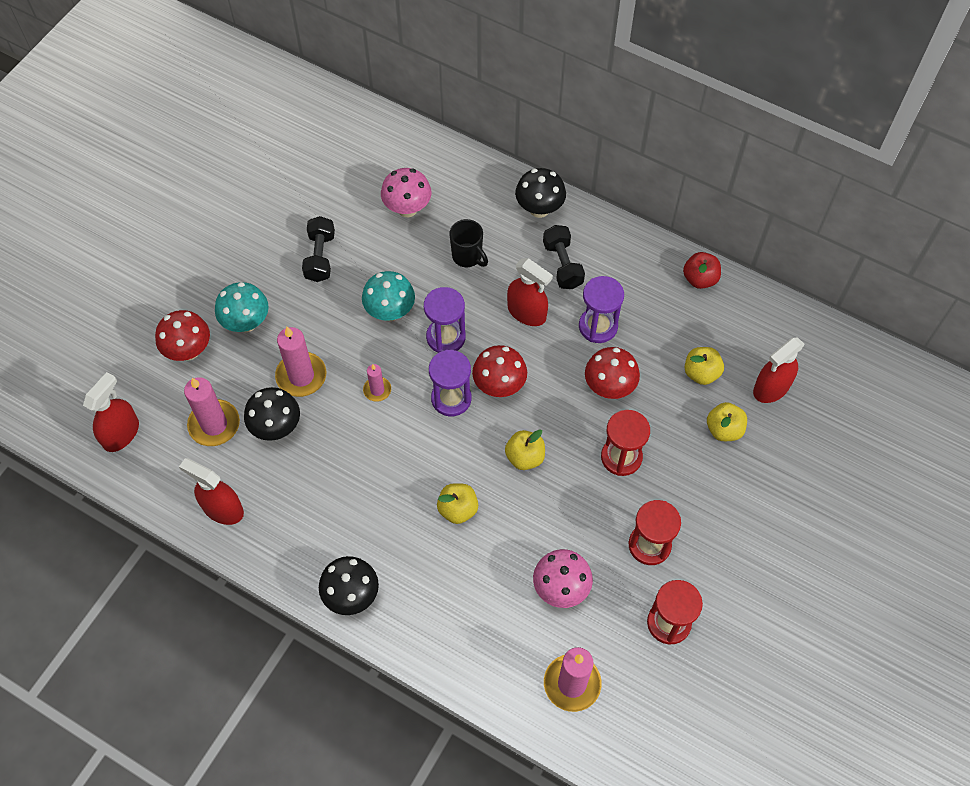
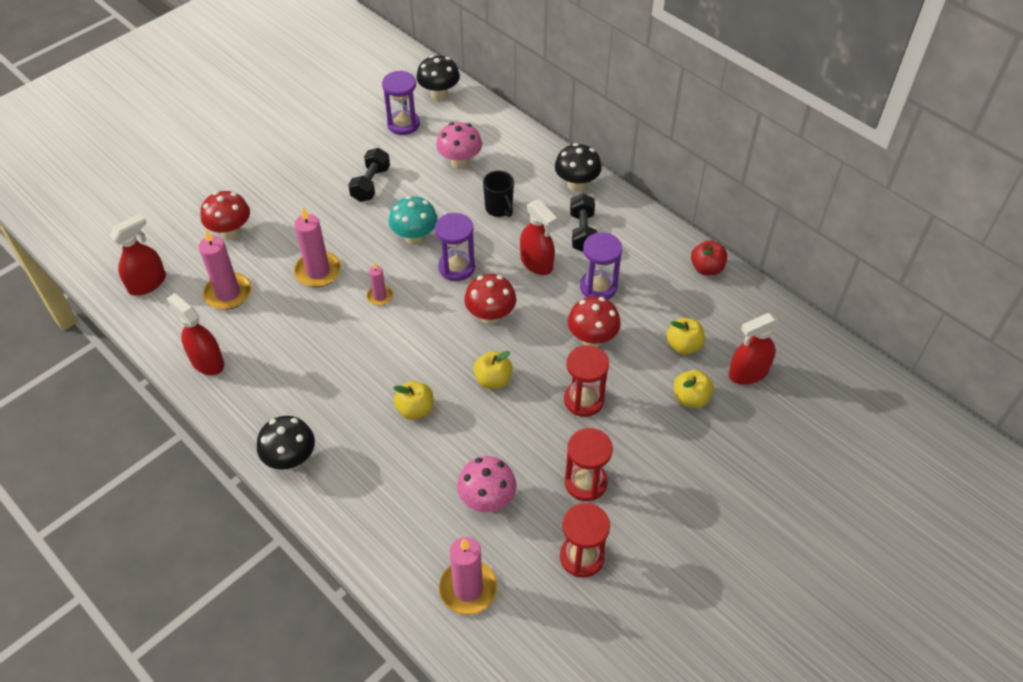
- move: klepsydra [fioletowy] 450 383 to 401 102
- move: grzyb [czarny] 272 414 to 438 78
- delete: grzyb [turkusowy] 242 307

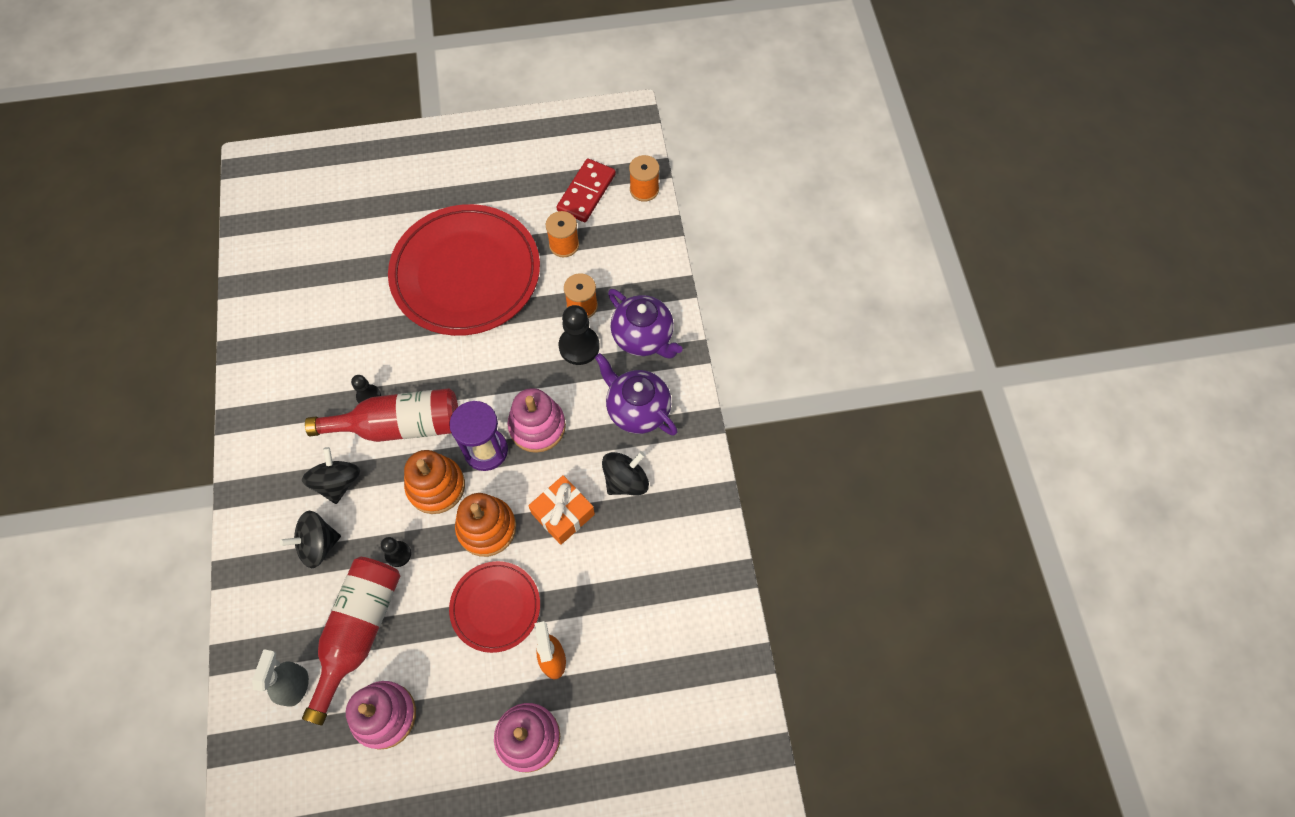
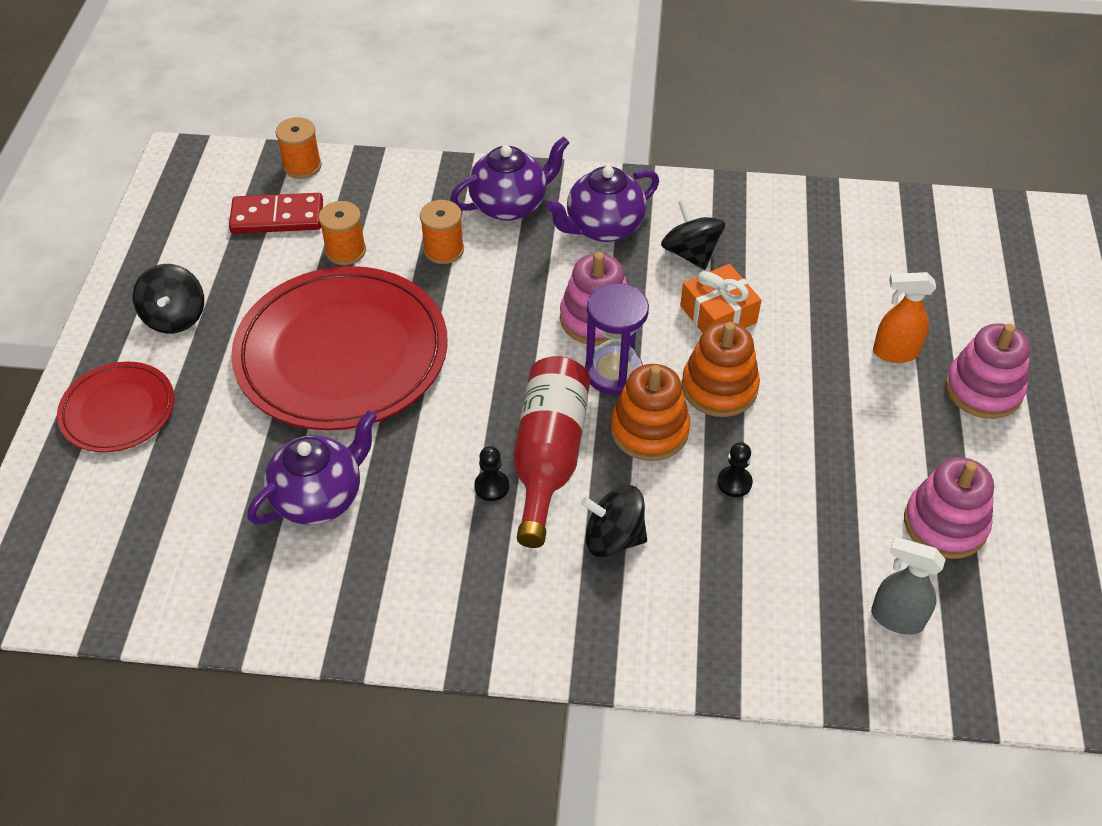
- move: talerz [czerwony] 494 607 to 116 406
- move: bączek [czarny] 310 539 to 168 299
- rotate: kostka domina [czerwony] 586 190 = 276 213 45 degrees counterclockwise
- insert: imbryk [fioletowy] 312 467
- delete: butelka [czerwony] 351 641
- delete: pionek [czarny] 579 335

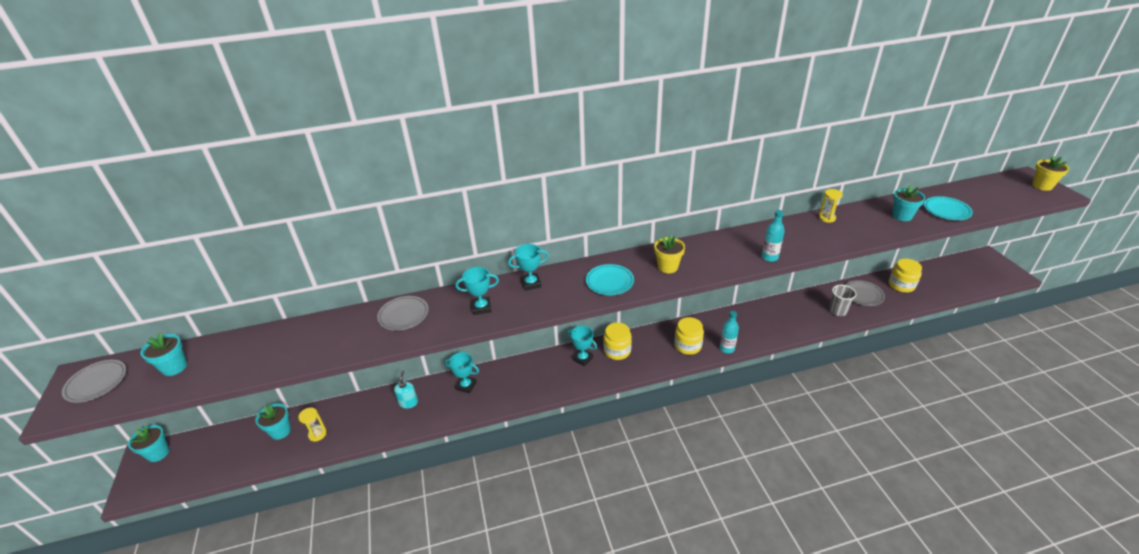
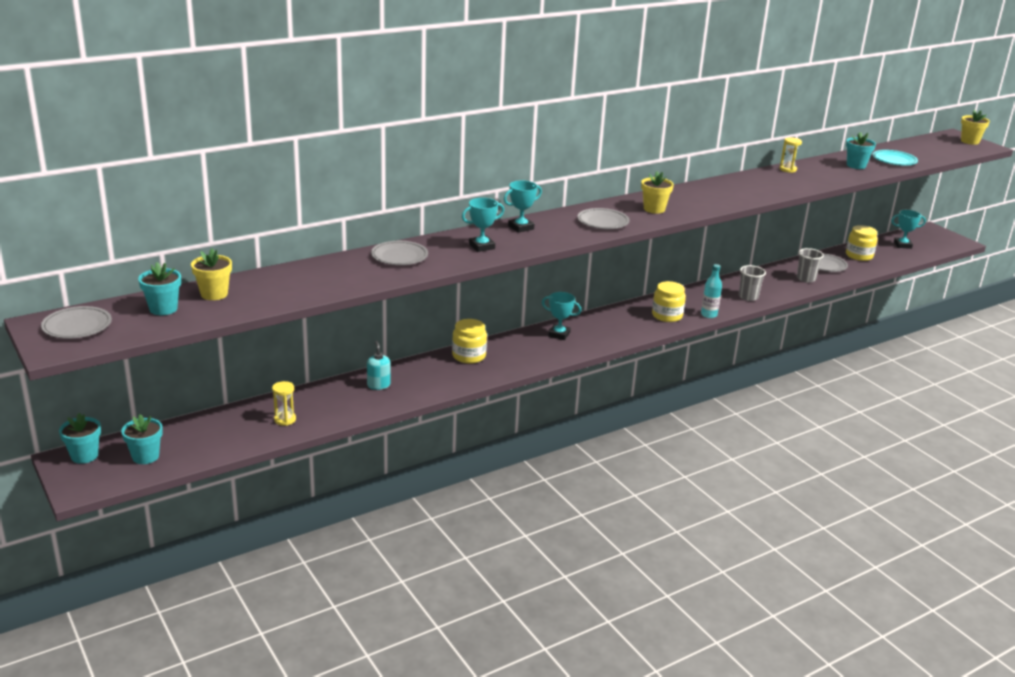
- move: doniczka [turkusowy] 273 421 to 142 439
- insert: doniczka [żółty] 211 274
- move: słoik [żółty] 617 341 to 469 341
- recolor: talerz [turkusowy] 610 279 to talerz [szary] 603 218
- insert: szklanka [szary] 752 283
- move: puchar [turkusowy] 462 372 to 908 229
- delete: butelka [turkusowy] 773 236

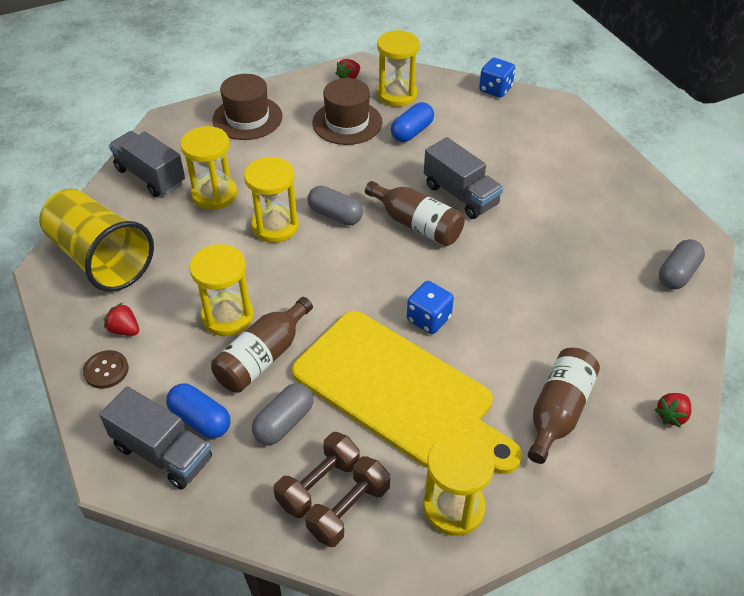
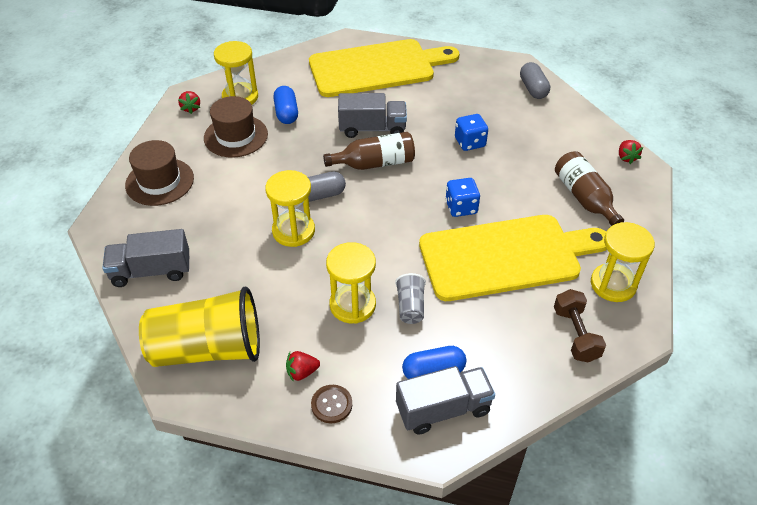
- insert: deska do krojenia [żółty] 384 68
- replace: butelka [brązowy] 262 345 to szklanka [szary] 410 298
- move: kostka do gry [niebieski] 497 78 to 471 132
- delete: klepsydra [żółty] 208 168
- delete: kapsułka [szary] 282 414
- delete: hantel [brązowy] 316 475

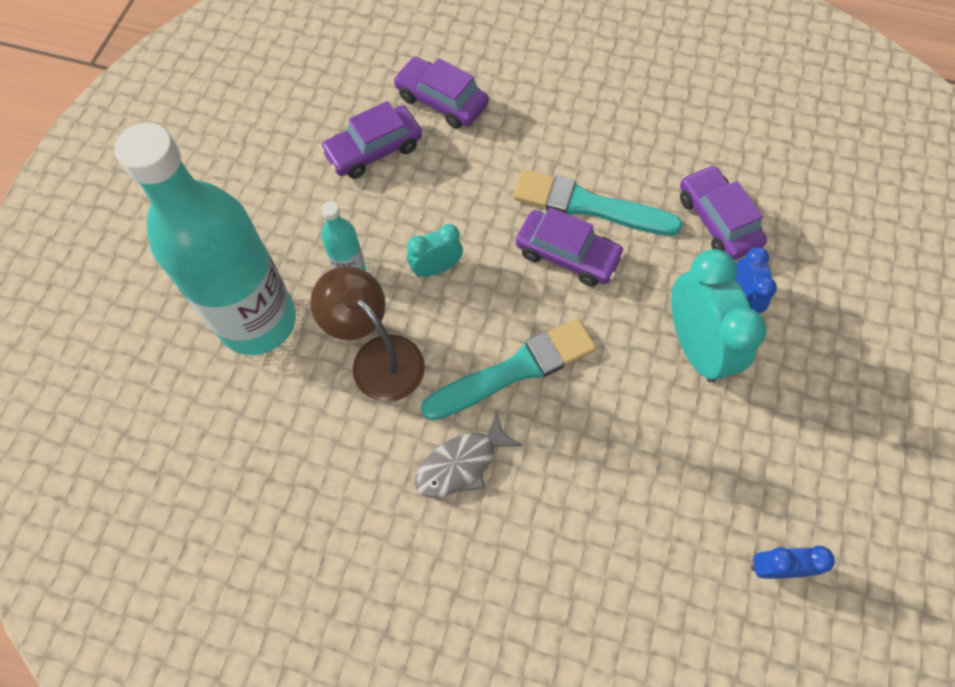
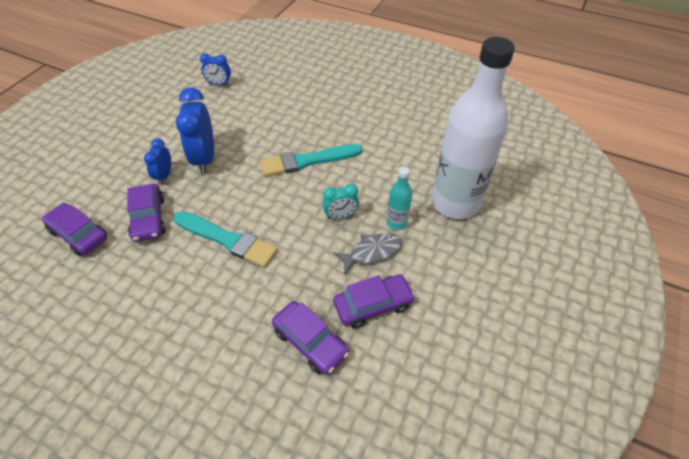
- move: samochód [fioletowy] 570 247 to 74 229
- recolor: budzik [turkusowy] 718 316 to budzik [niebieski] 195 130
- move: ryba [szary] 468 455 to 367 253
- recolor: butelka [turkusowy] 205 238 to butelka [biały] 473 128
- delete: lampka [brązowy] 367 334

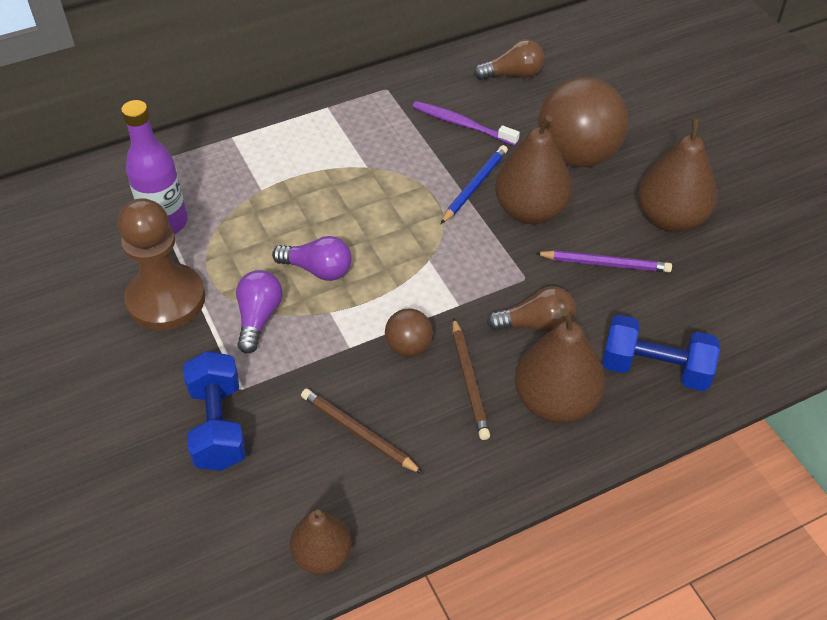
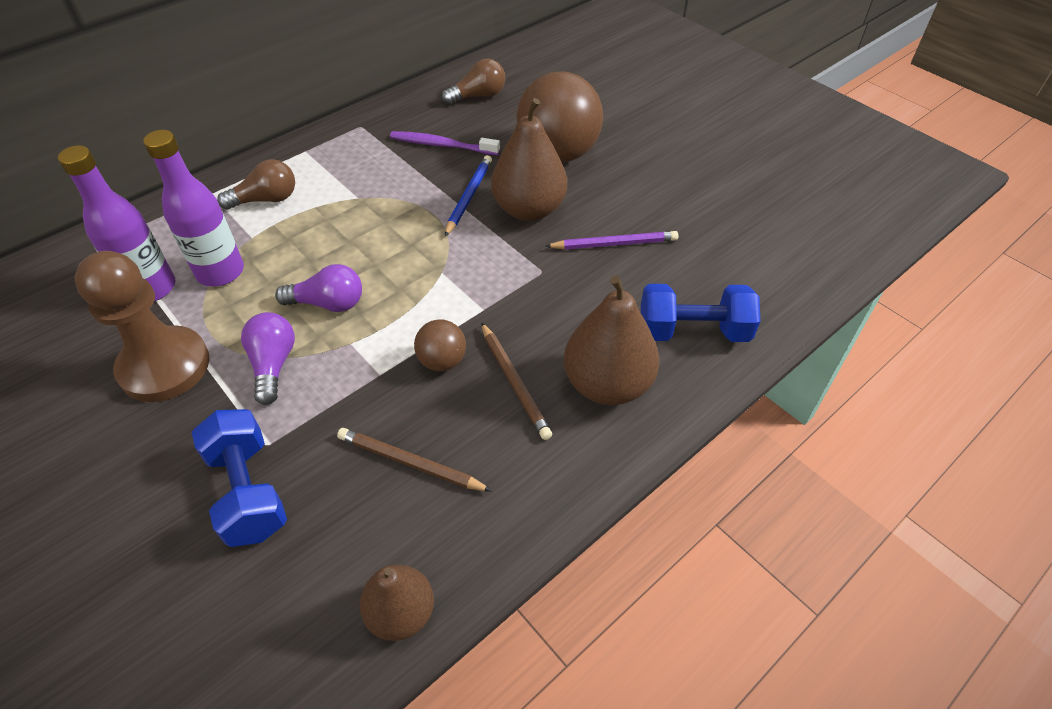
- insert: butelka [fioletowy] 193 208
- move: żarówka [brązowy] 531 309 to 256 184
- delete: gruszka [brązowy] 677 175

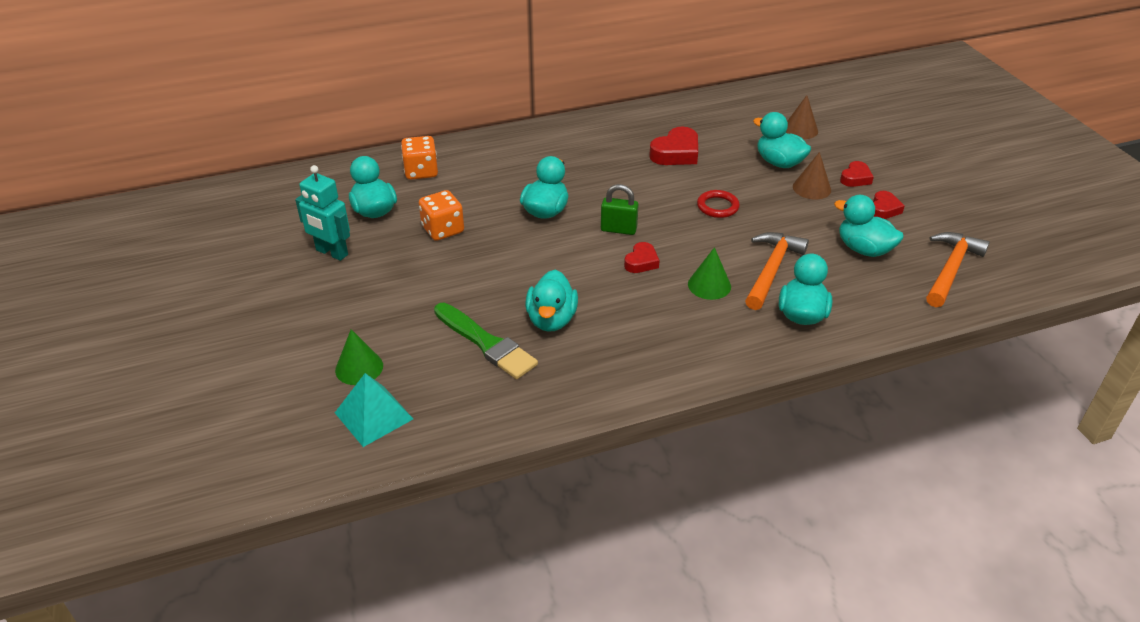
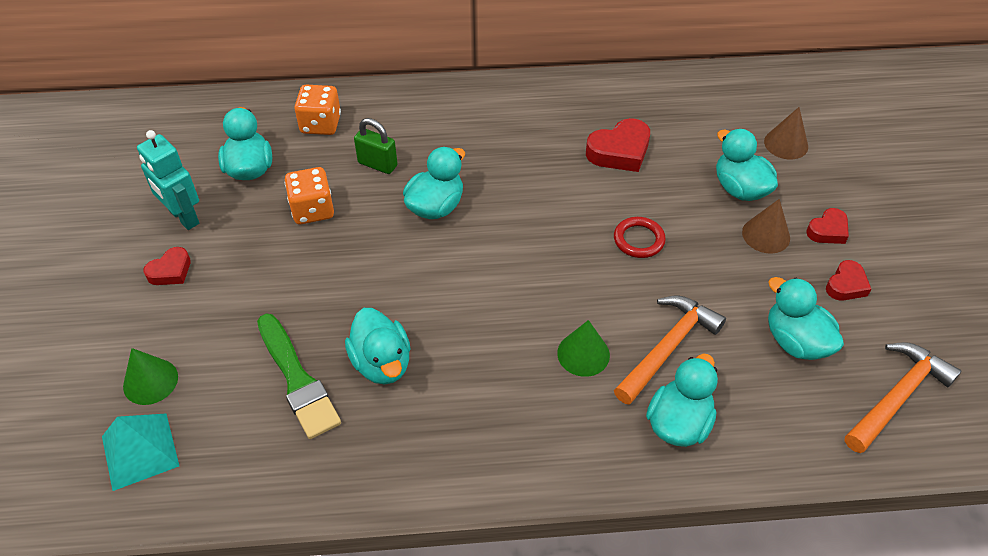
- move: serce [czerwony] 642 257 to 167 266
- rotate: kaczka [turkusowy] 551 301 = 377 346 45 degrees counterclockwise
- move: kłódka [zielony] 620 209 to 376 146

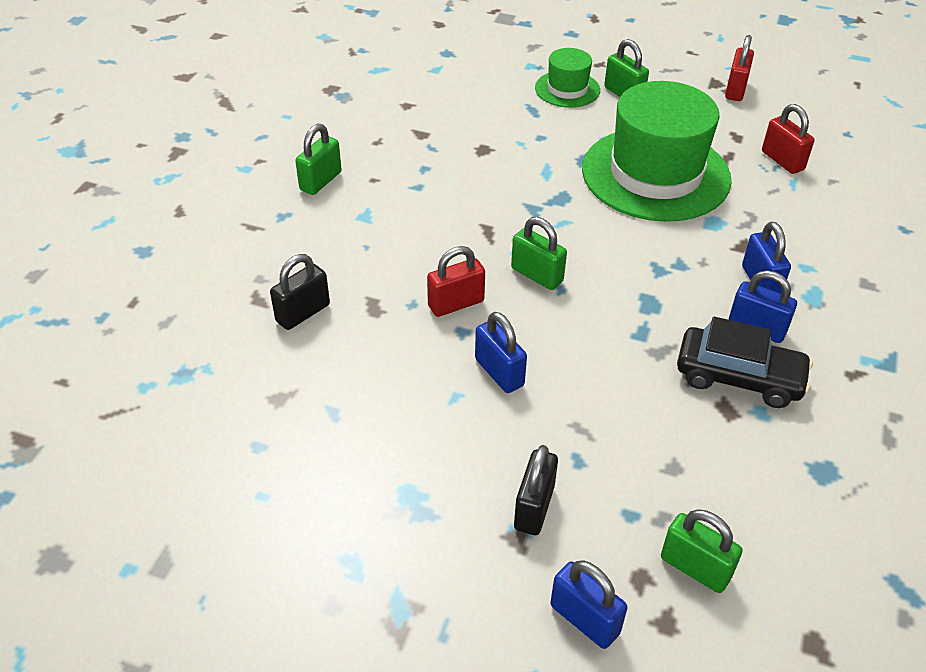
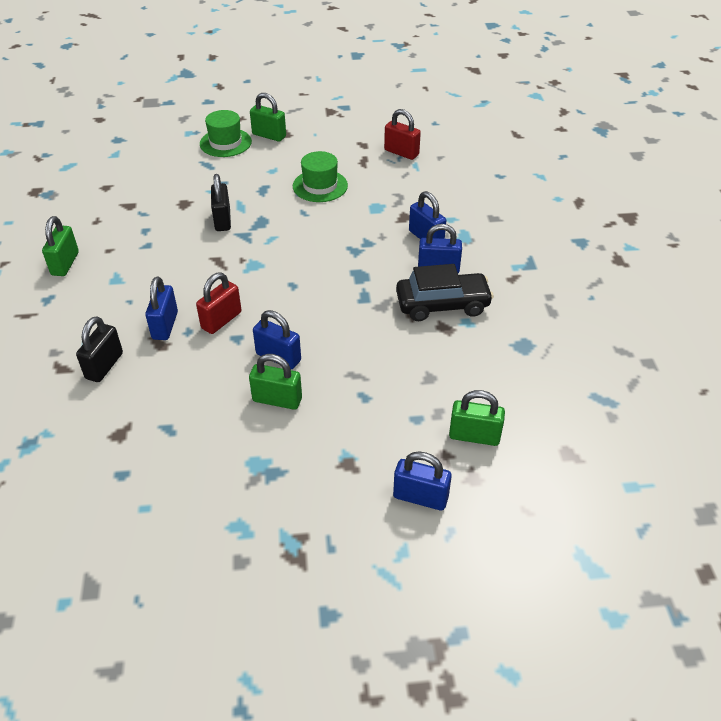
- insert: kłódka [niebieski] 161 308
- move: kłódka [czarny] 536 490 to 221 202
- move: kłódka [zielony] 539 253 to 275 382
- resize: kapelusz [zielony] 657 151 = 320 176 x0.49
- delete: kłódka [czerwony] 739 68

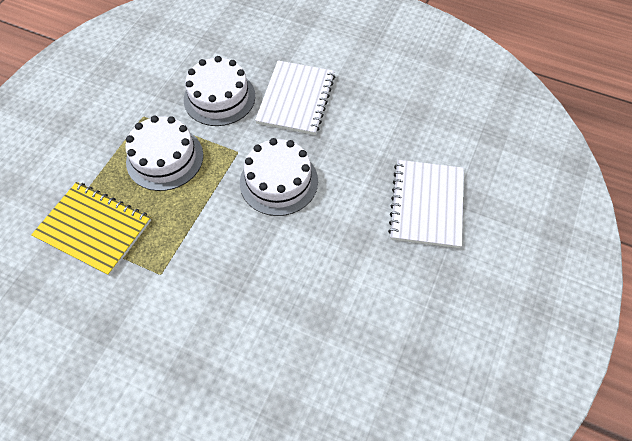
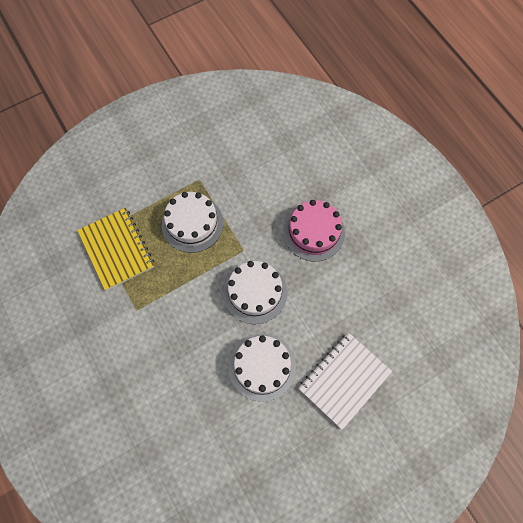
- move: tort [biały] 219 91 to 262 368
- replace: zeszyt [biały] 295 97 to tort [różowy] 314 230

